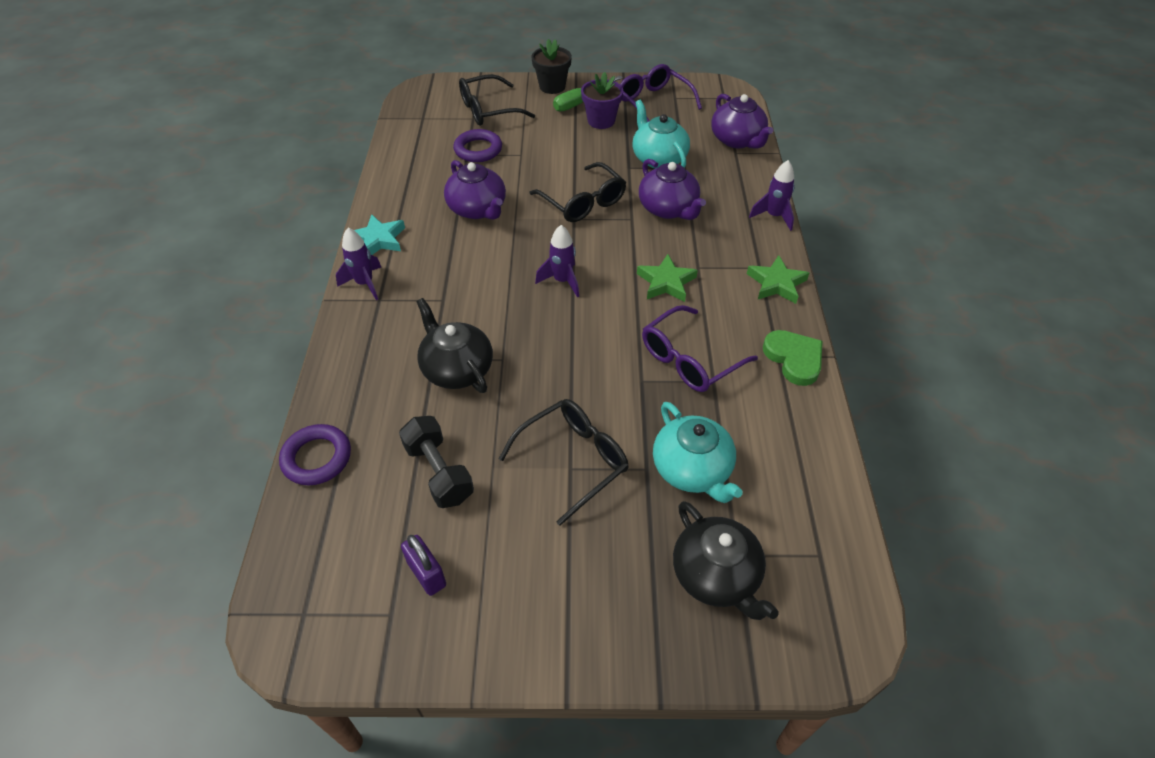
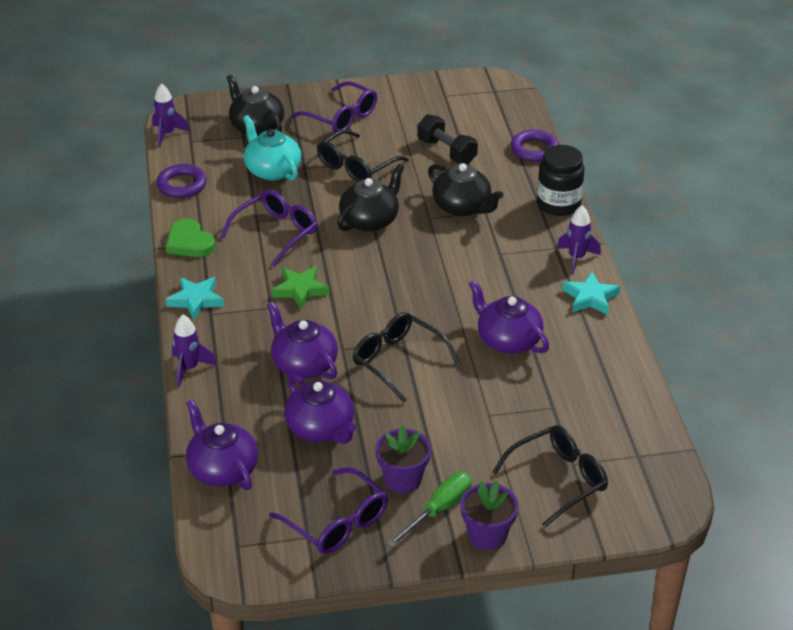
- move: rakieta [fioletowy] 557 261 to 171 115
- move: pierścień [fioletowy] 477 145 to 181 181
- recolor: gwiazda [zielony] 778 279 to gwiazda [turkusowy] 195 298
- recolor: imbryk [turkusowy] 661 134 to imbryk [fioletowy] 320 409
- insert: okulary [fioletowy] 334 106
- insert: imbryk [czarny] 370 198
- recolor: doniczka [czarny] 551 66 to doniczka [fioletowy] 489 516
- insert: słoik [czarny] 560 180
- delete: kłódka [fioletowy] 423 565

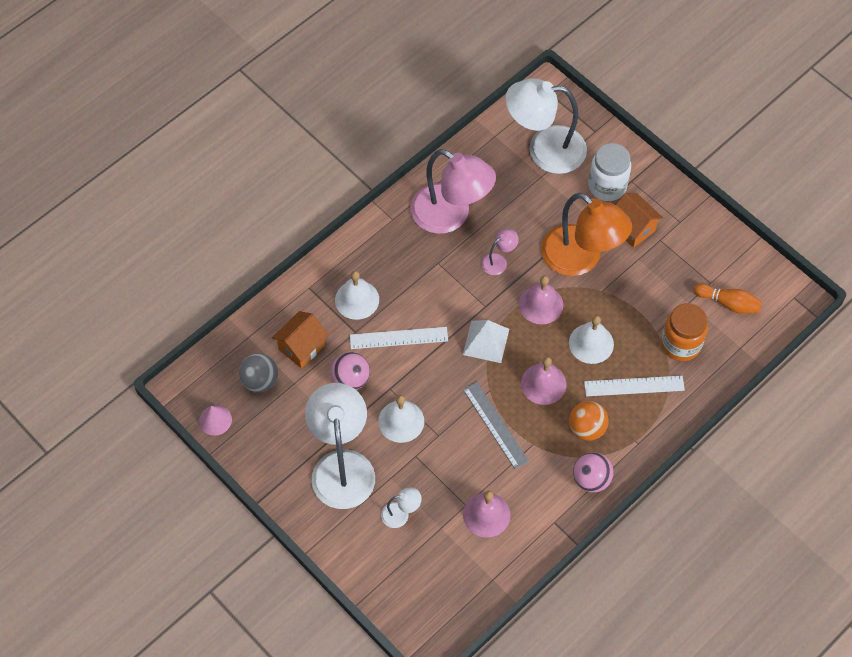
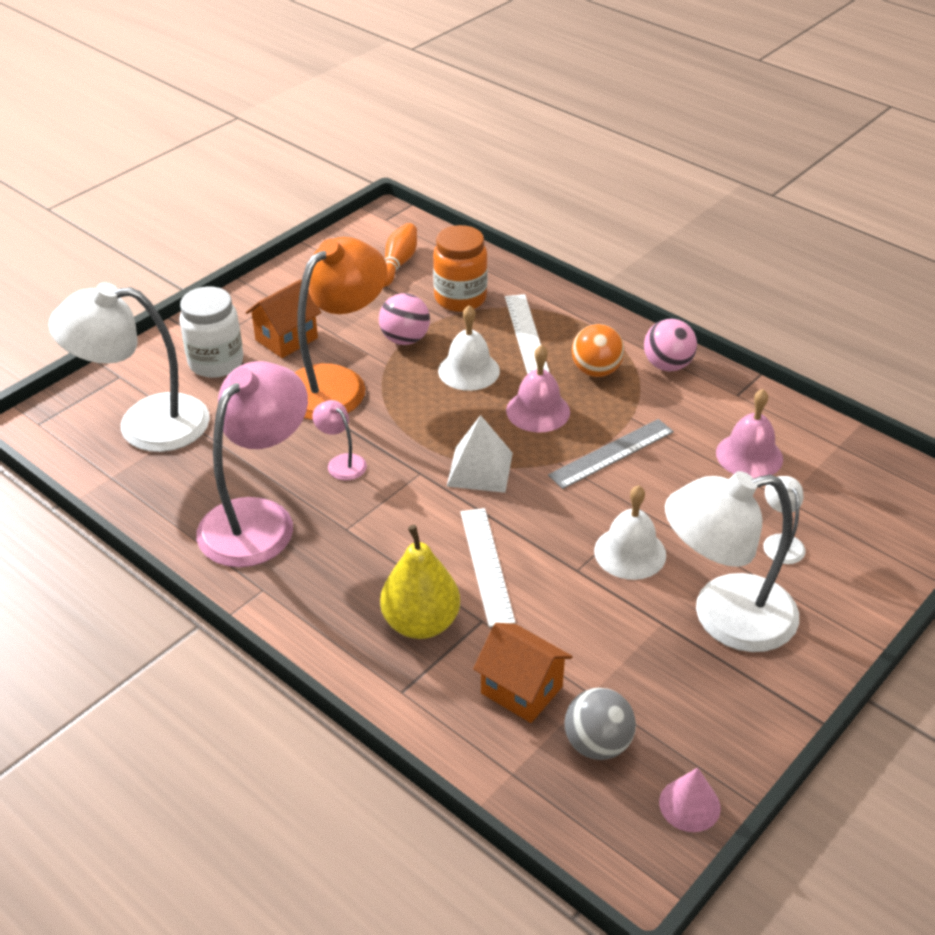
- rotate: lampka [biały] 546 126 = 129 367 90 degrees clockwise
- move: piłka [różowy] 350 371 to 404 319
- replace: dzwonek [biały] 357 295 to gruszka [żółty] 420 582
- delete: dzwonek [różowy] 541 299

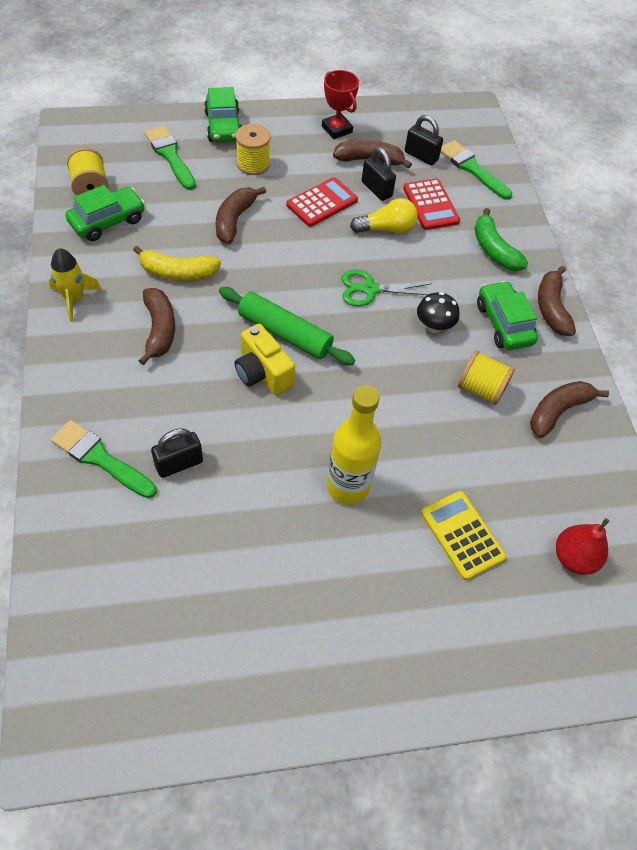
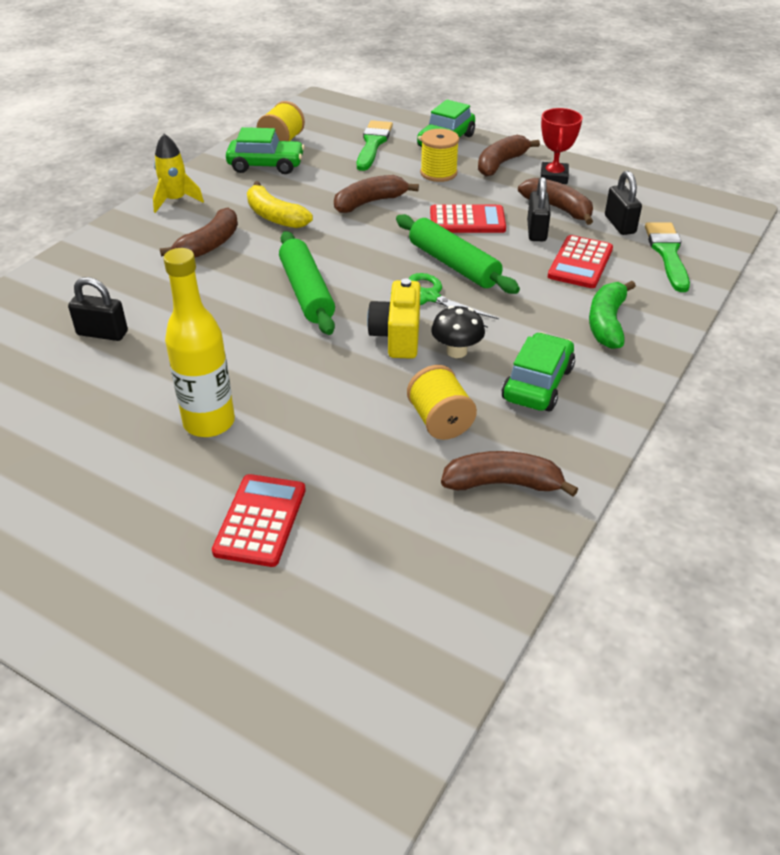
- recolor: kalkulator [żółty] 463 535 to kalkulator [czerwony] 259 520
- move: aparat fotograficzny [żółty] 264 359 to 393 318
- insert: wałek do ciasta [zielony] 458 254
- move: banan [brązowy] 557 301 to 509 156
- delete: pędzel [zielony] 104 459
- delete: żarówka [żółty] 384 216
- delete: gruszka [czerwony] 582 546

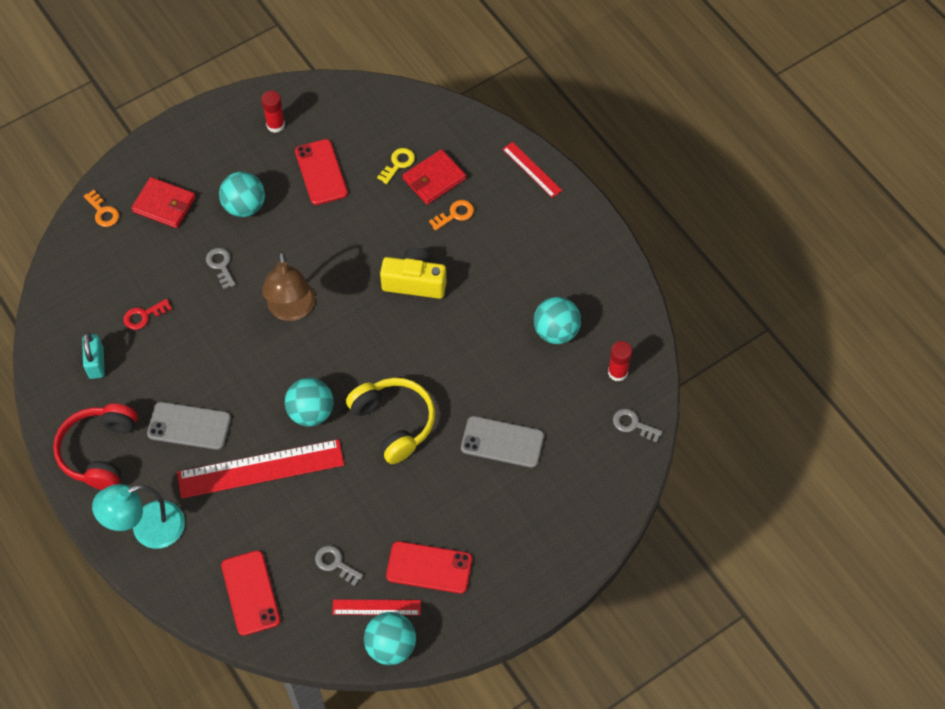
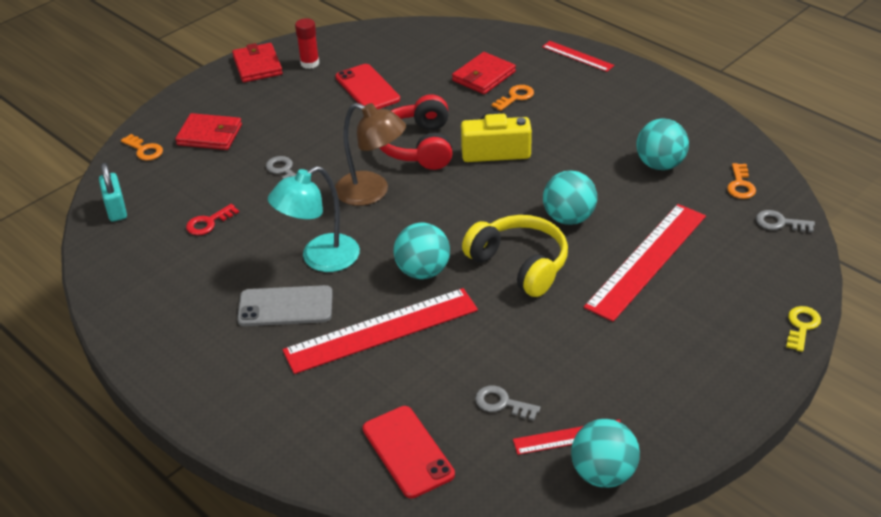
- move: kłódka [turkusowy] 93 355 to 113 192
- insert: portfel [czerwony] 257 62
- move: lampka [turkusowy] 138 516 to 314 219
- rotate: lampka [brązowy] 288 286 = 370 154 45 degrees counterclockwise
- move: słuchawki [czerwony] 95 447 to 416 132
- move: piłka [turkusowy] 242 194 to 570 197
- replace: telefon [szary] 502 442 to linijka [czerwony] 645 263
- replace: klej w sztyfcie [czerwony] 620 361 to klucz [pomarańczowy] 741 181
- move: klucz [żółty] 396 166 to 803 329
- delete: telefon [czerwony] 429 567

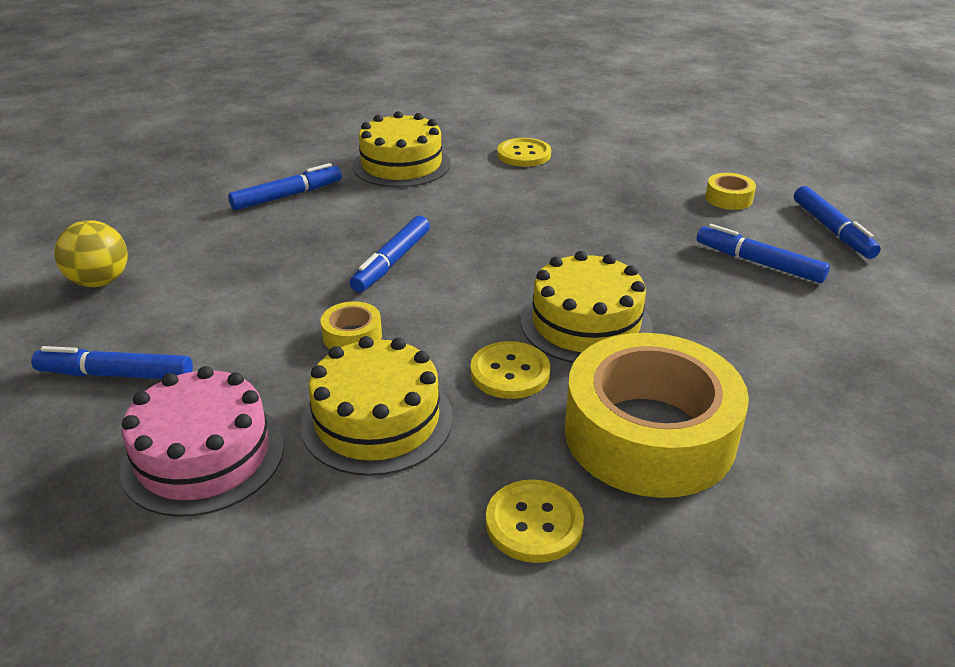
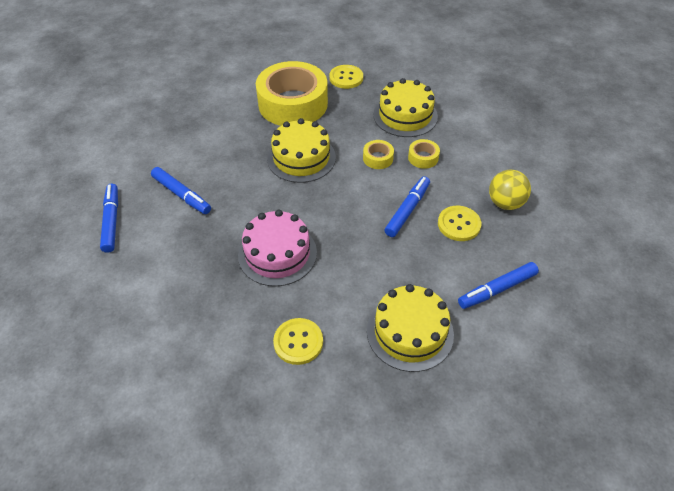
- move: tort [różowy] 201 441 to 277 248
- move: taśma klejąca [żółty] 730 191 to 378 154
- move: guzik [żółty] 510 370 to 459 223
- move: piłka [żółty] 91 253 to 510 190
- delete: flamaster [niebieski] 112 362

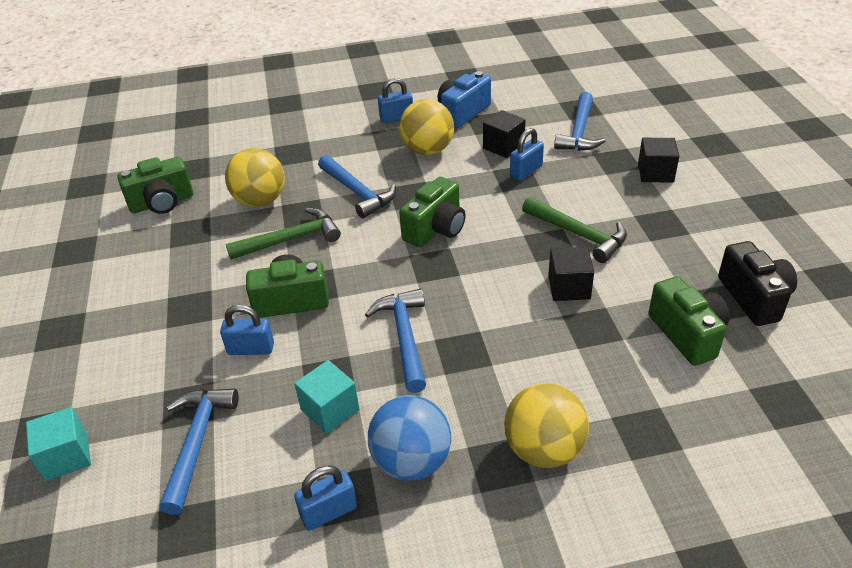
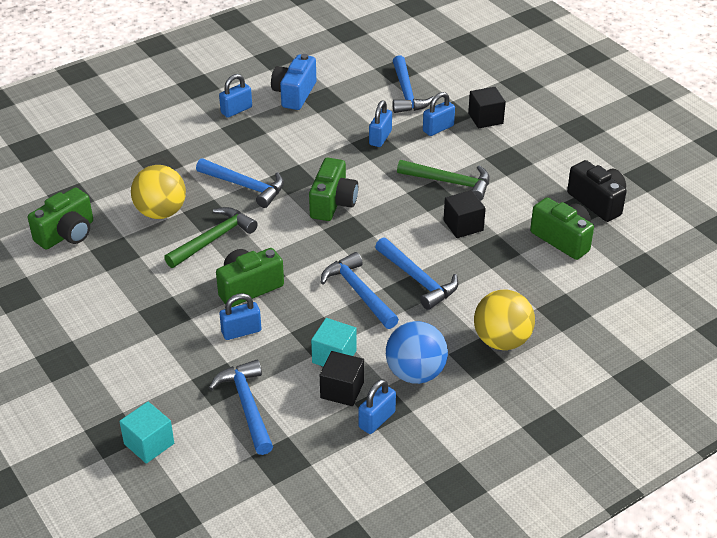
- move: sześcian [czarny] 504 134 to 342 378
- insert: młotek [niebieski] 417 273
- insert: kłódka [niebieski] 439 114
- delete: piłka [żółty] 426 127

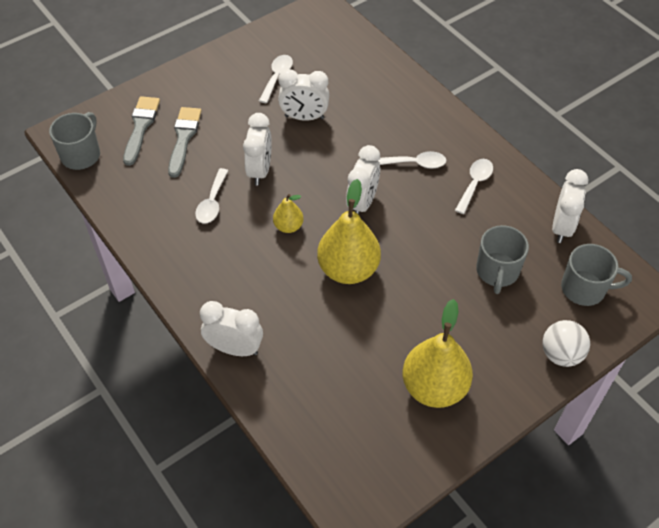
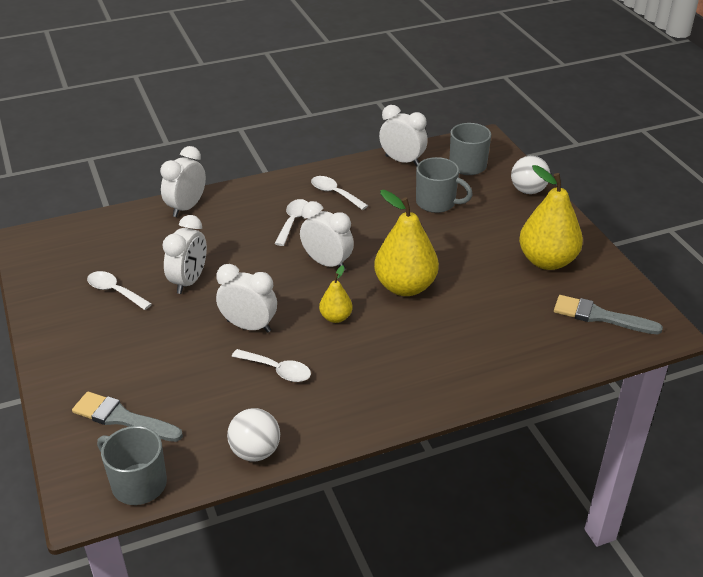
- move: budzik [biały] 231 328 to 183 181
- insert: piłka [biały] 253 435
- move: pędzel [szary] 185 142 to 608 314

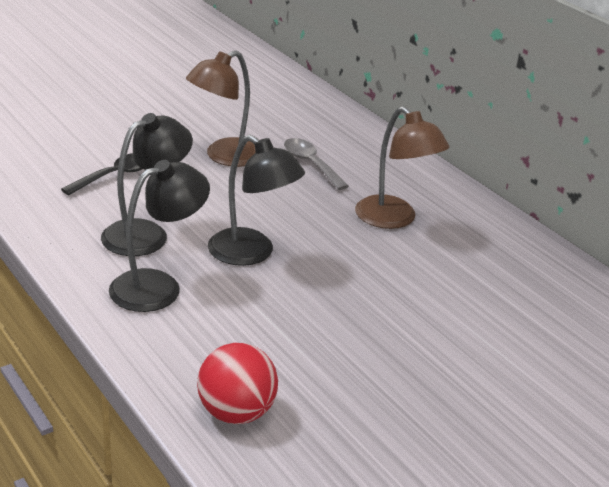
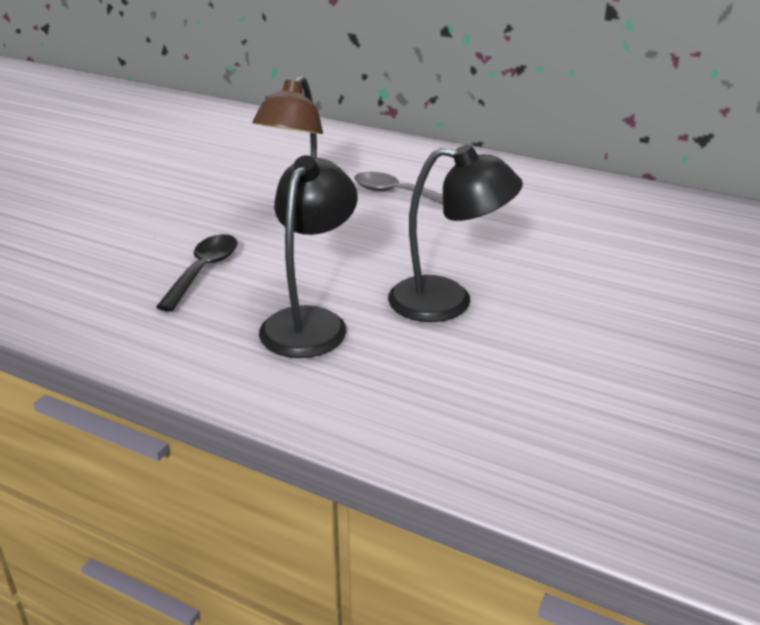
- delete: lampka [czarny] 159 236
- delete: piłka [czerwony] 237 383
- delete: lampka [brązowy] 402 167

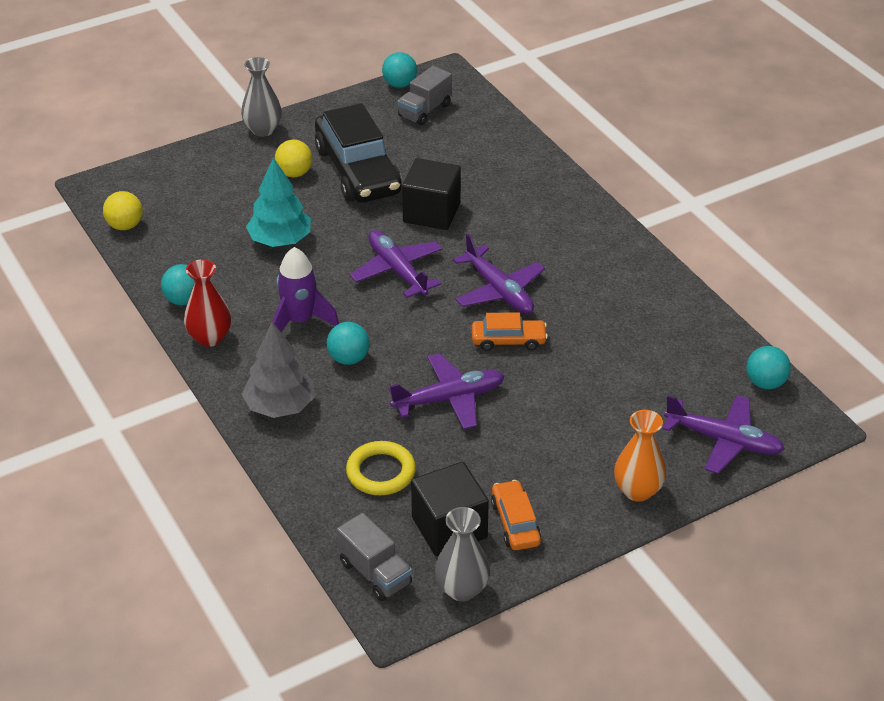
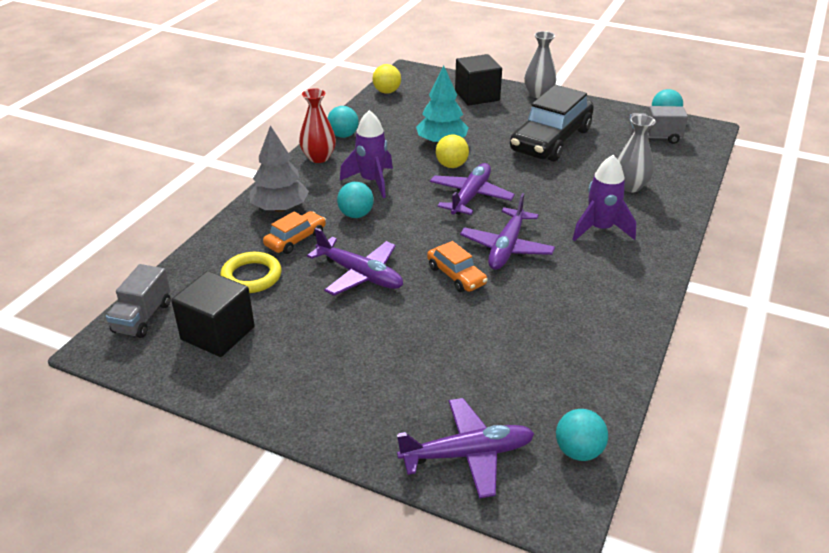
- move: samochód [pomarańczowy] 516 515 to 294 232
- rotate: samolot [fioletowy] 723 434 = 465 448 90 degrees counterclockwise
- move: piłka [żółty] 293 158 to 452 151
- move: sześcian [czarny] 431 194 to 478 80
- insert: rakieta [fioletowy] 604 198
- move: wazon [szary] 462 554 to 636 153
- delete: wazon [pomarańczowy] 640 456

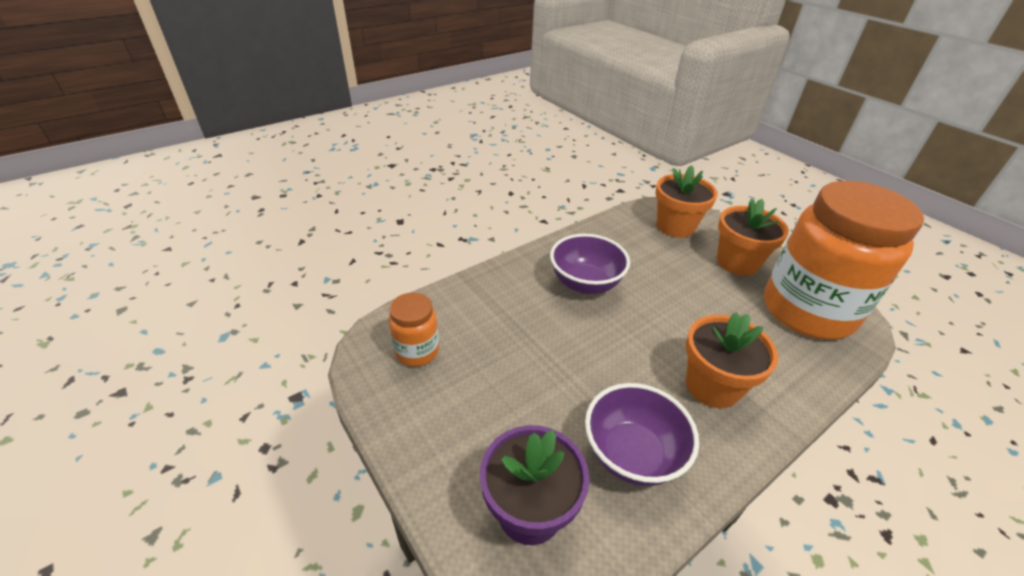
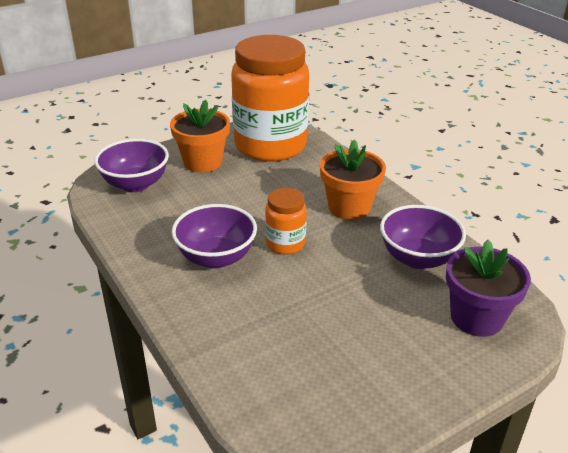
- replace: doniczka [pomarańczowy] 686 201 to miska [fioletowy] 131 165
- move: słoik [pomarańczowy] 414 330 to 286 221

